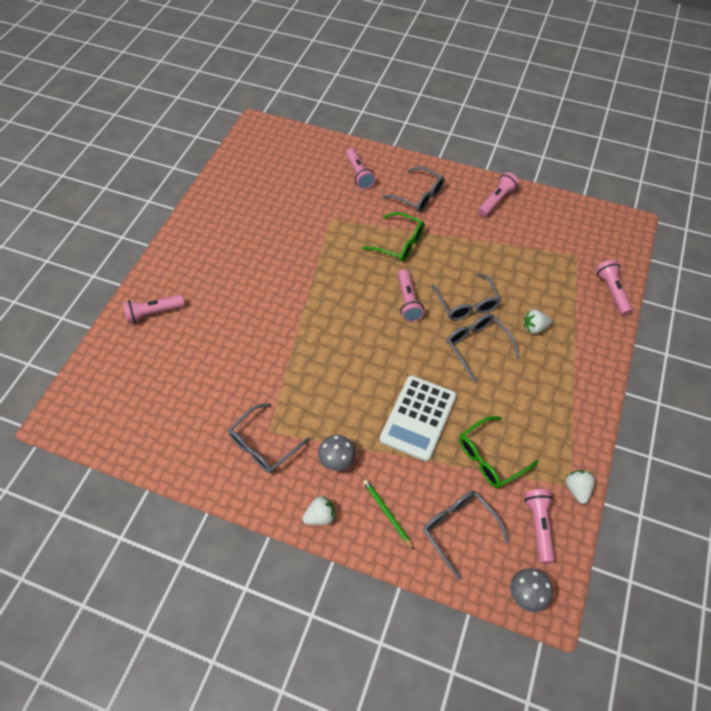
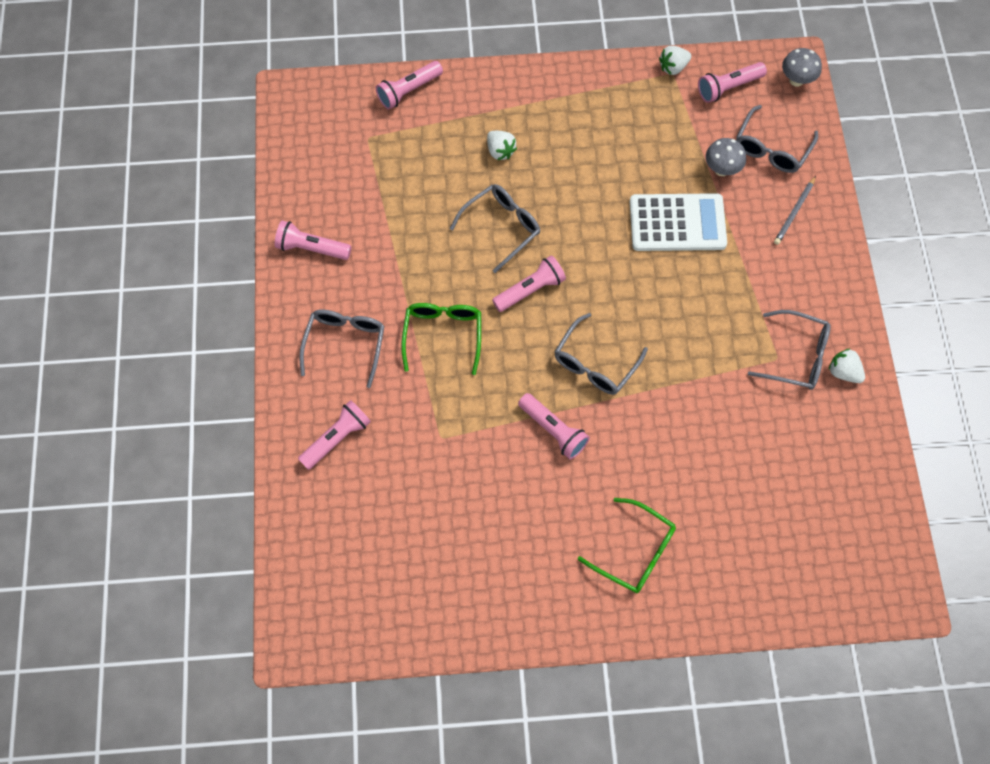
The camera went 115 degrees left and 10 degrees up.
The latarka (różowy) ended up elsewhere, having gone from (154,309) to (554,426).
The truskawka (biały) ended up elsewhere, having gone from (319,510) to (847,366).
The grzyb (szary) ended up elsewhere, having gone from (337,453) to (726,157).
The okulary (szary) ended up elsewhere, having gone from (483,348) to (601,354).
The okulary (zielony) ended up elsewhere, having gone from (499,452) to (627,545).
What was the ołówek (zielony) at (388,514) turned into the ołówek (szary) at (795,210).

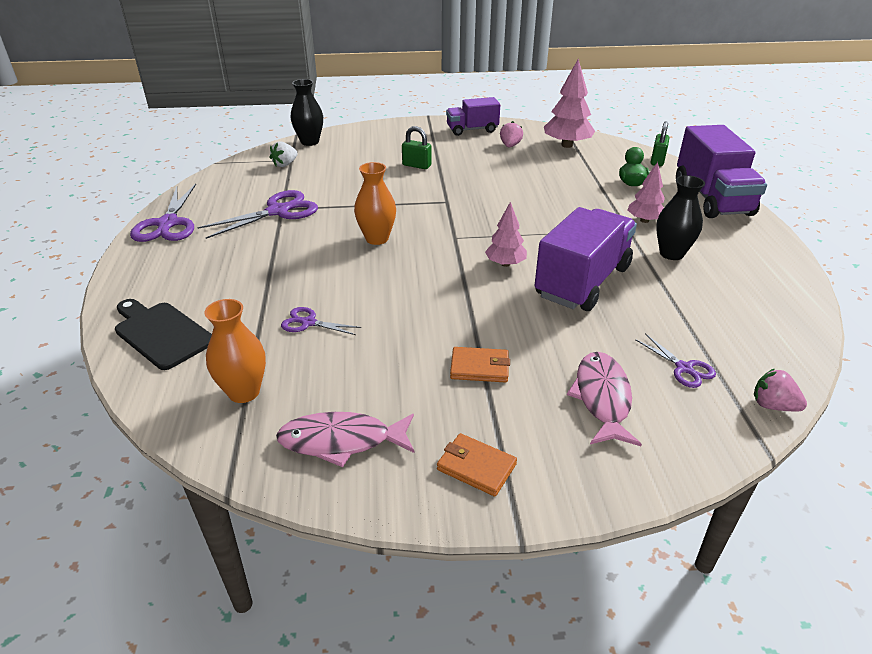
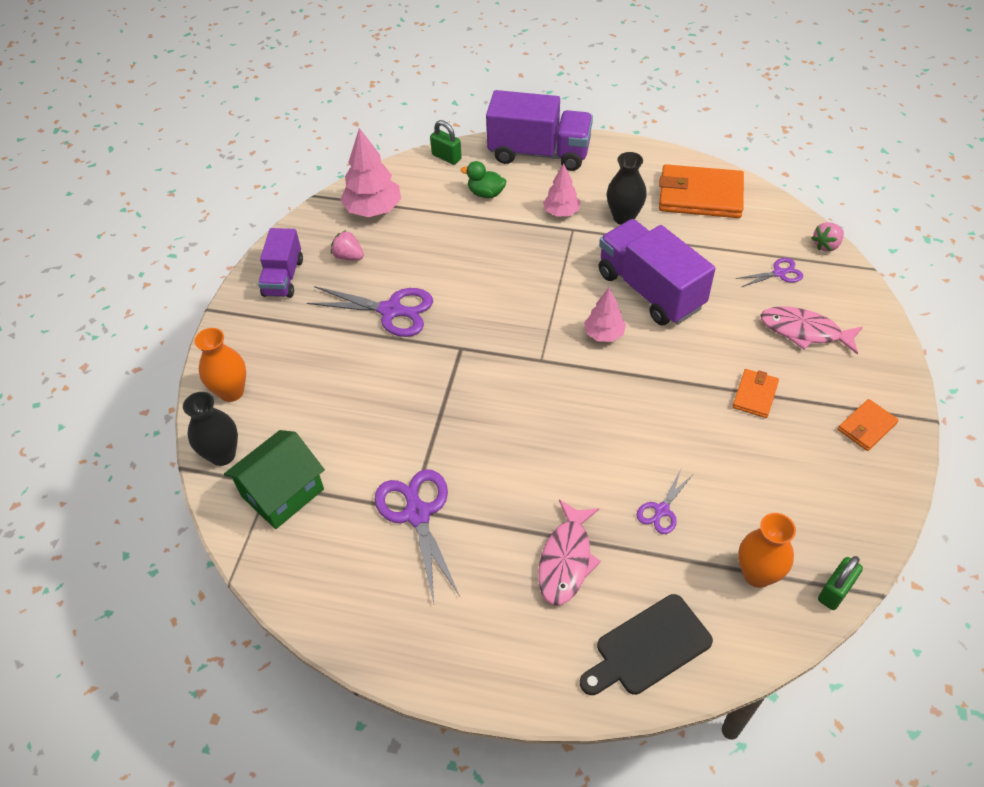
The camera went 70 degrees left and 15 degrees up.
The second view gained the portfel (pomarańczowy) at (701,191).
The nożyczki (fioletowy) ended up elsewhere, having gone from (163,213) to (370,311).
The ryba (różowy) ended up elsewhere, having gone from (345,439) to (569,552).
The wazon (pomarańczowy) ended up elsewhere, having gone from (375,203) to (220,365).
The kłódka (zielony) ended up elsewhere, having gone from (417,147) to (840,583).
Where the truskawka (biały) stood at (284,154), the domek (zielony) came to stand at (274,479).

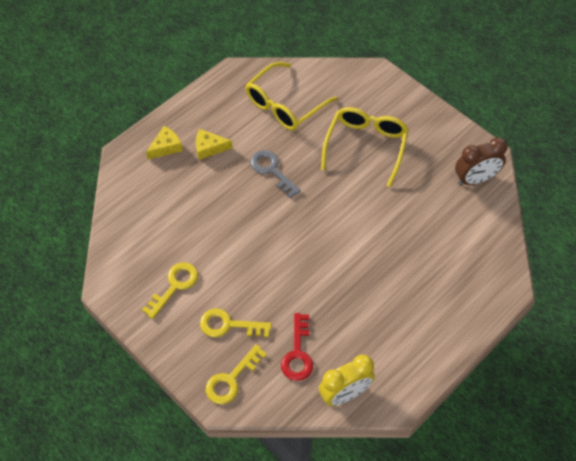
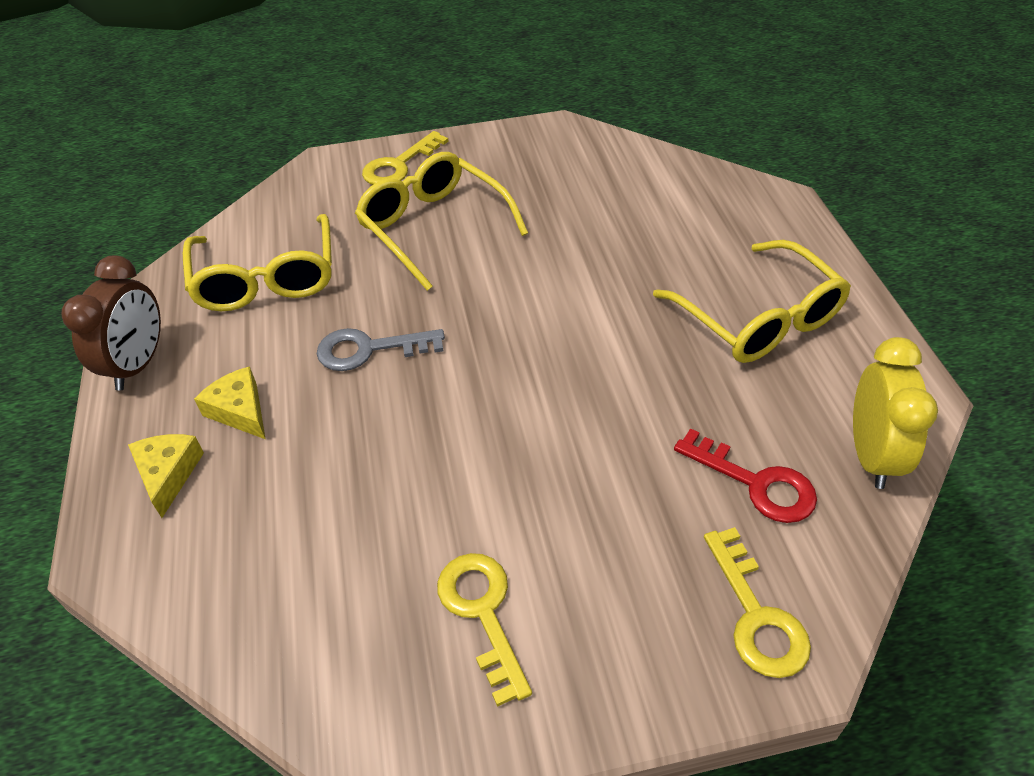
The camera went 55 degrees left and 10 degrees down.
The second view gained the okulary (żółty) at (752,301).
The klucz (żółty) ended up elsewhere, having gone from (236,322) to (405,158).
The budzik (brązowy) ended up elsewhere, having gone from (481,161) to (111,323).
The ser (żółty) at (214,144) ended up facing another way, 105 degrees clockwise from before.

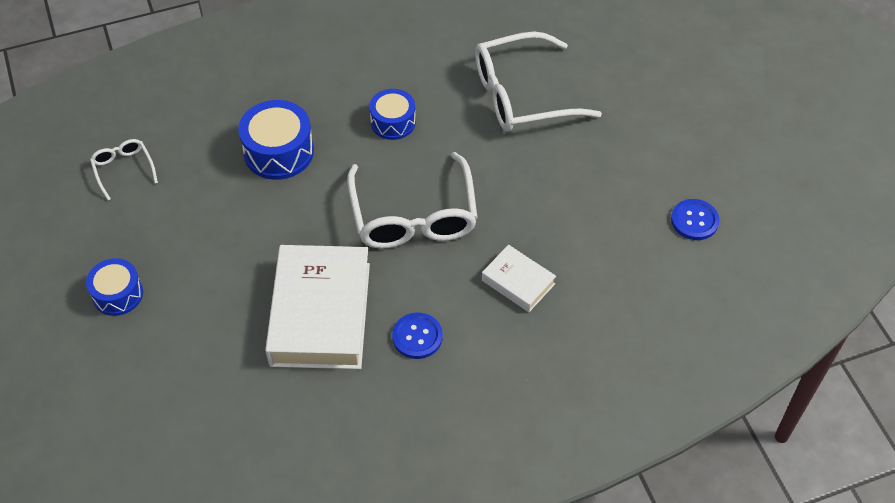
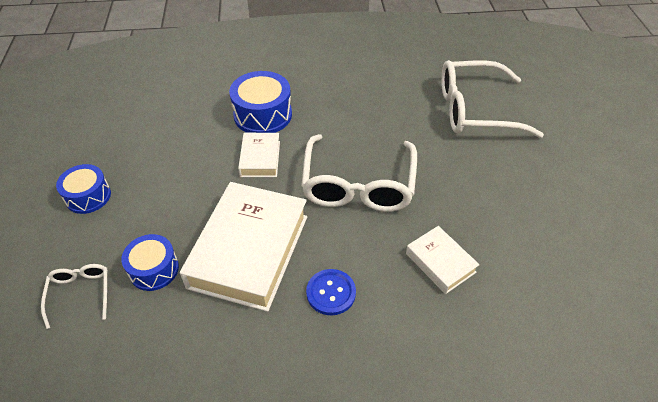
The camera went 15 degrees right and 5 degrees down.
The second view lost the guzik (niebieski) at (695,219).
The second view gained the książka (biały) at (259,155).
The okulary (biały) ended up elsewhere, having gone from (124,170) to (74,296).
The bęben (niebieski) ended up elsewhere, having gone from (392,114) to (150,262).

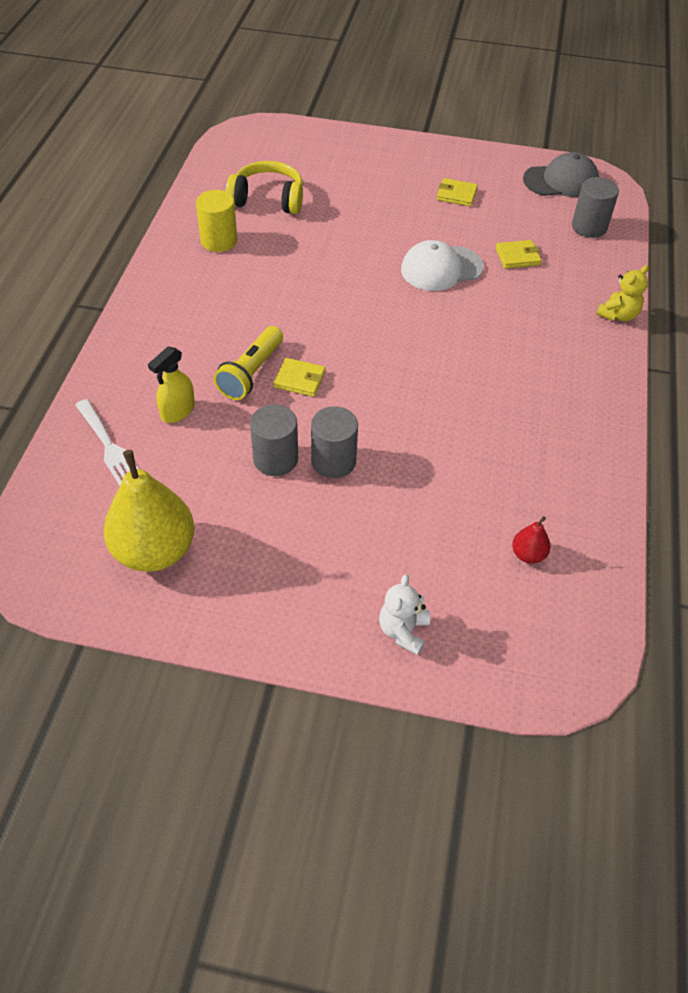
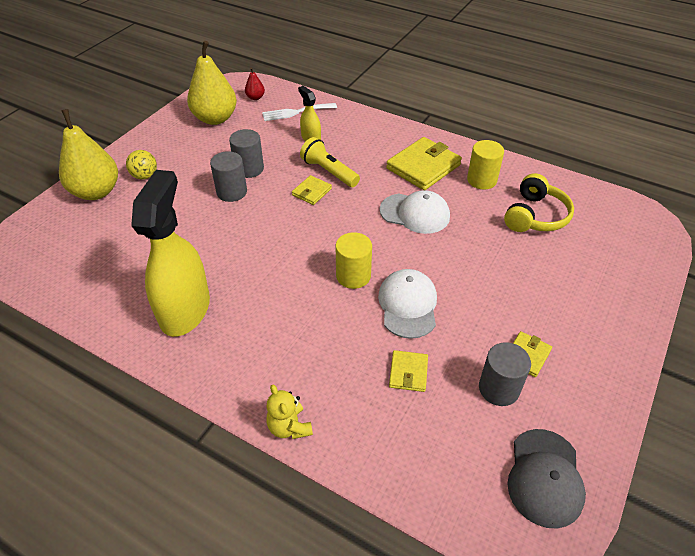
The camera went 110 degrees right and 5 degrees down.
The second view gained the piłka (żółty) at (141,165).
The second view gained the spryskiwacz (żółty) at (170,253).
The second view gained the walec (żółty) at (354,260).
The second view gained the czapka (biały) at (415,212).
The second view gained the portfel (żółty) at (424,163).
The gruszka (czerwony) ended up elsewhere, having gone from (531,540) to (255,83).
The walec (szary) ended up elsewhere, having gone from (595,207) to (505,374).
Where the miś (biały) stood at (404,614), the gruszka (żółty) came to stand at (88,154).

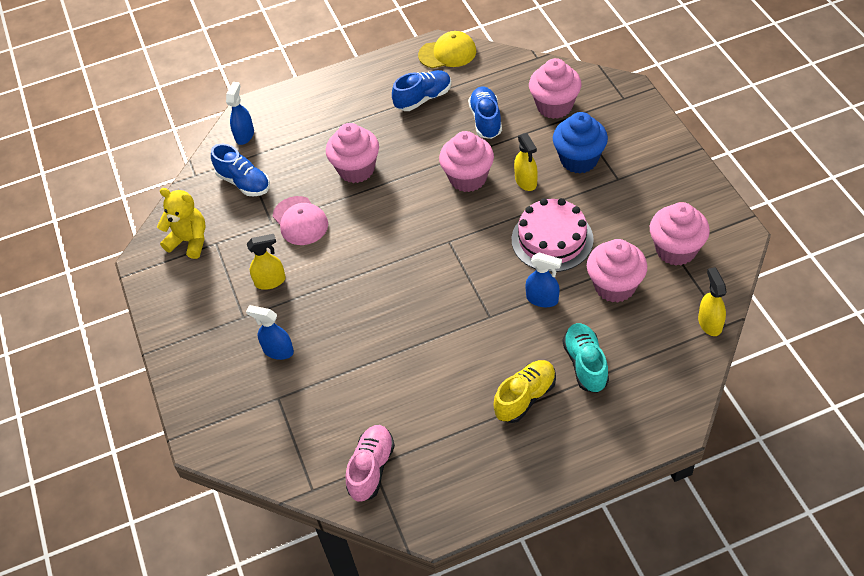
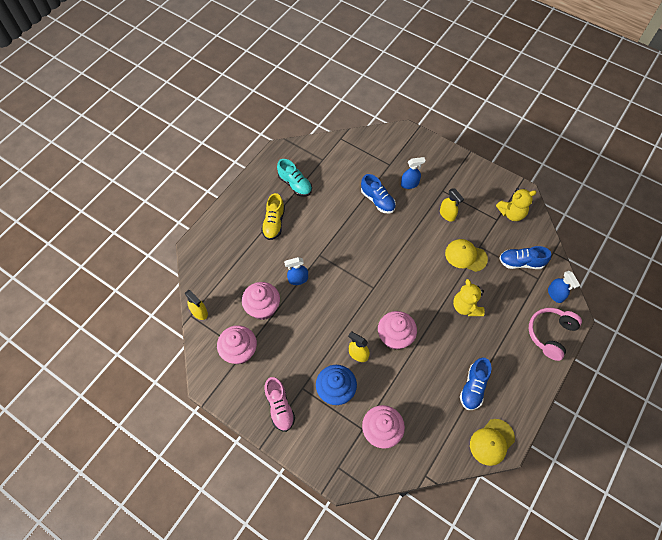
The camera went 140 degrees right and 10 degrees up.
The second view lost the tort (różowy) at (553,235).
The second view gained the słuchawki (różowy) at (555,334).
The but (różowy) ended up elsewhere, having gone from (370,463) to (279,404).
The but (niebieski) ended up elsewhere, having gone from (485,112) to (378,193).
The but (turkusowy) ended up elsewhere, having gone from (586,358) to (294,177).
Where the muffinka (różowy) stood at (352,153), the miś (żółty) came to stand at (469,297).
What was the czapka (różowy) at (300,220) turned into the czapka (żółty) at (466,255).
The spryskiwacz (żółty) at (266,262) ended up facing another way, 75 degrees counterclockwise from before.

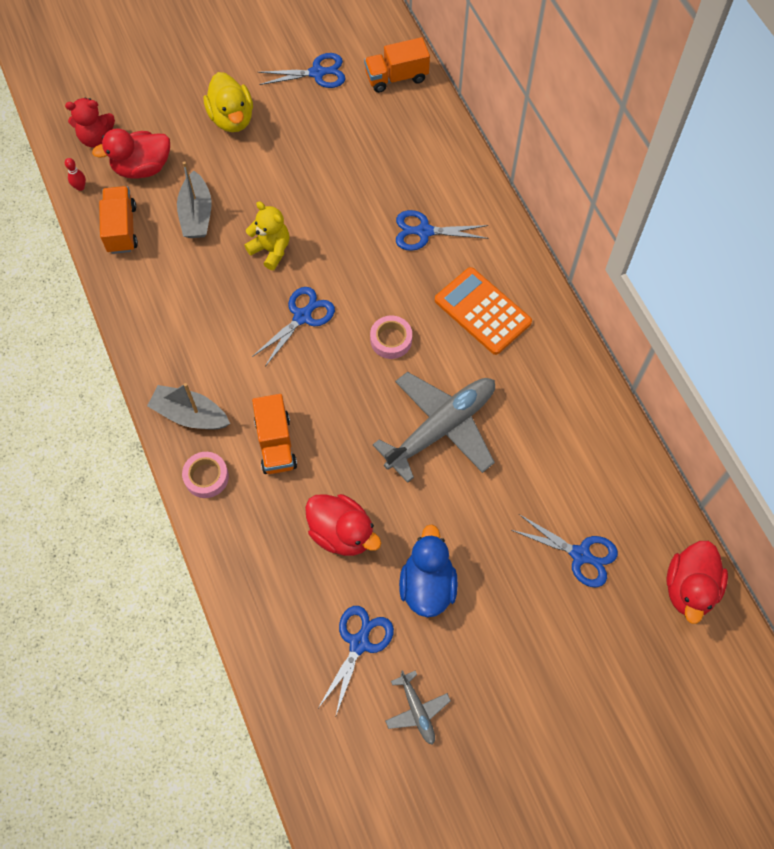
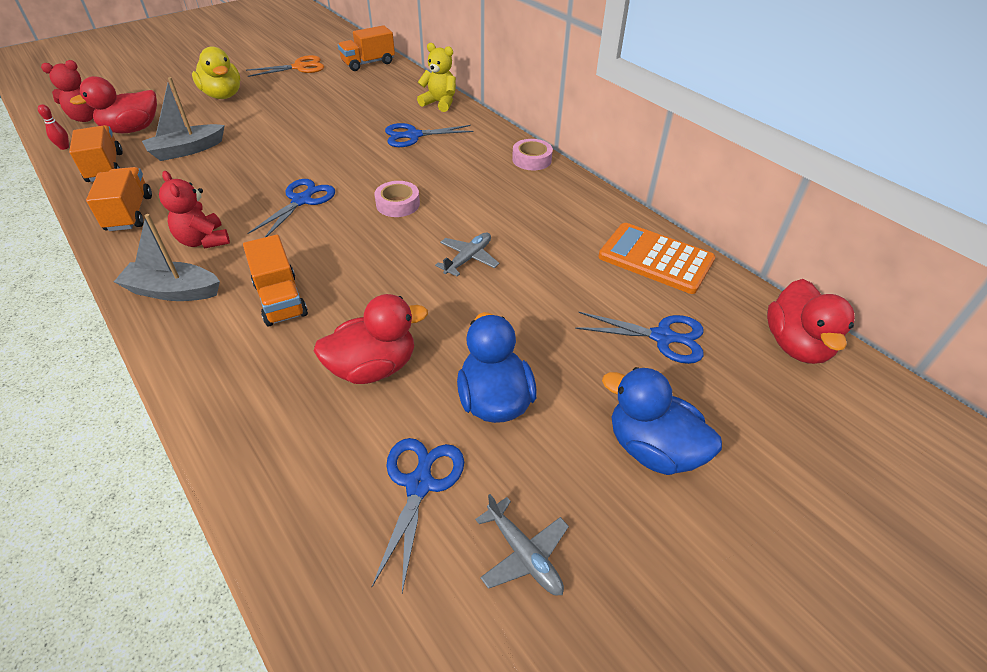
The camera went 15 degrees left and 20 degrees down.
The second view gained the ciężarówka (pomarańczowy) at (119,199).
The second view gained the miś (czerwony) at (194,210).
The second view gained the kaczka (niebieski) at (662,421).
The taśma klejąca (różowy) ended up elsewhere, having gone from (205,475) to (532,154).
The miś (żółty) ended up elsewhere, having gone from (266,235) to (436,77).
The kalkulator (pomarańczowy) ended up elsewhere, having gone from (483,311) to (656,258).
What was the nożyczki (niebieski) at (301,70) turned into the nożyczki (pomarańczowy) at (285,66).
The łódka (szary) at (194,199) ended up facing another way, 75 degrees clockwise from before.
The kaczka (czerwony) at (343,525) ended up facing another way, 45 degrees counterclockwise from before.
The size of the samolot (szary) at (434,427) changed by a factor of 0.47.

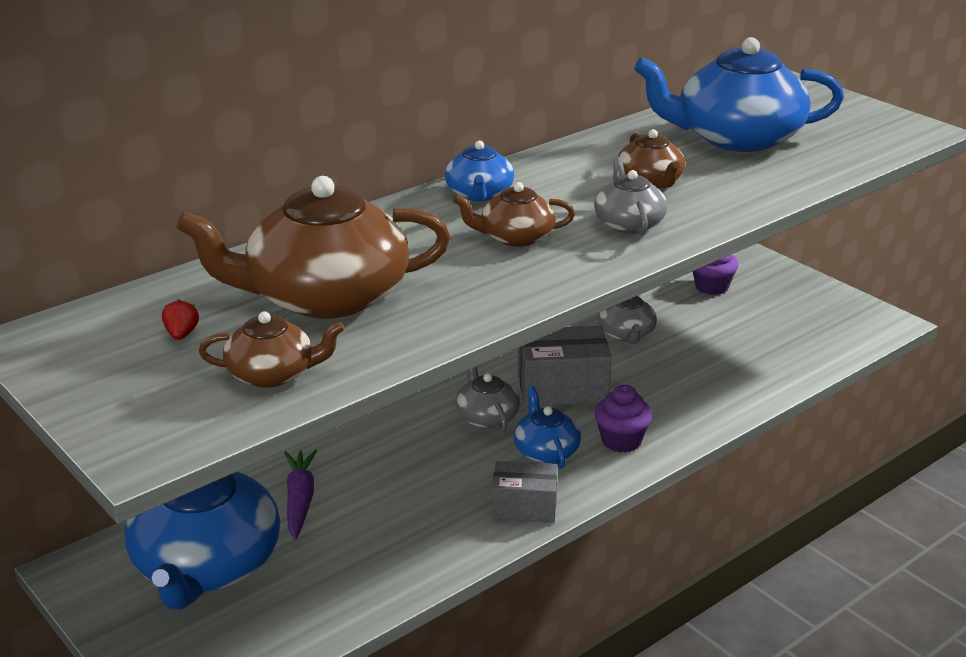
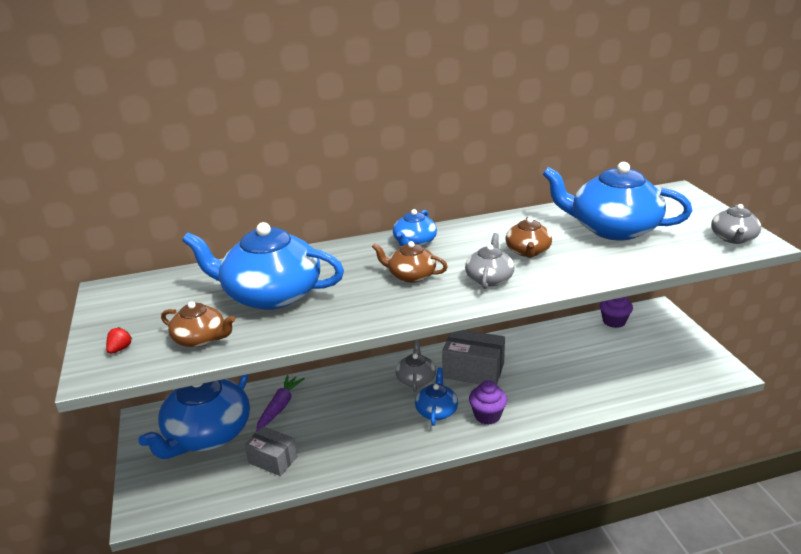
The camera went 25 degrees right and 0 degrees up.
The truskawka (czerwony) ended up elsewhere, having gone from (180,319) to (119,340).
The pudełko (szary) ended up elsewhere, having gone from (525,492) to (271,451).
The imbryk (szary) ended up elsewhere, having gone from (627,320) to (736,224).
What was the imbryk (brązowy) at (313,247) turned into the imbryk (niebieski) at (263,266).

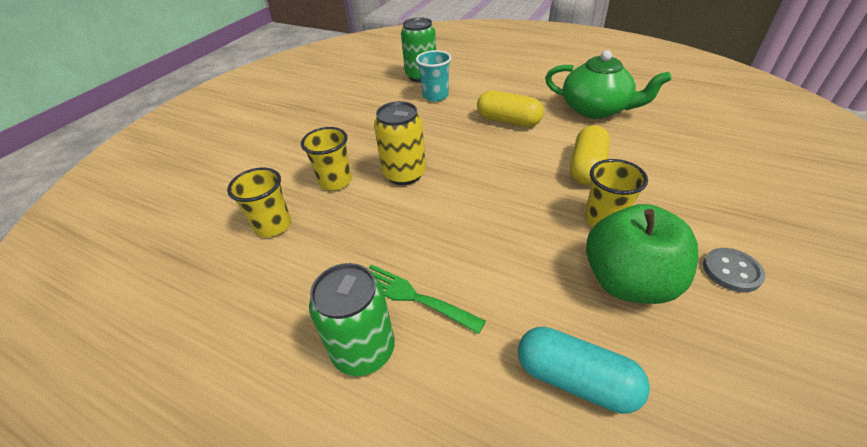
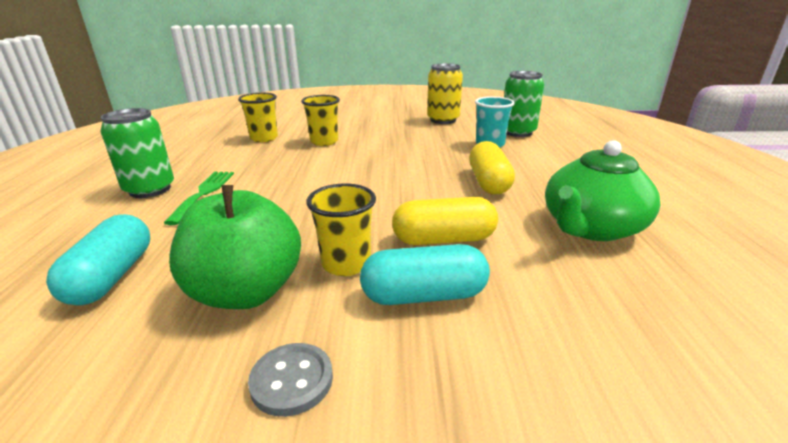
The camera went 60 degrees right and 15 degrees down.
The second view gained the kapsułka (turkusowy) at (425,274).
The puszka (żółty) ended up elsewhere, having gone from (400,143) to (445,93).
The imbryk (zielony) at (608,84) ended up facing another way, 45 degrees clockwise from before.

